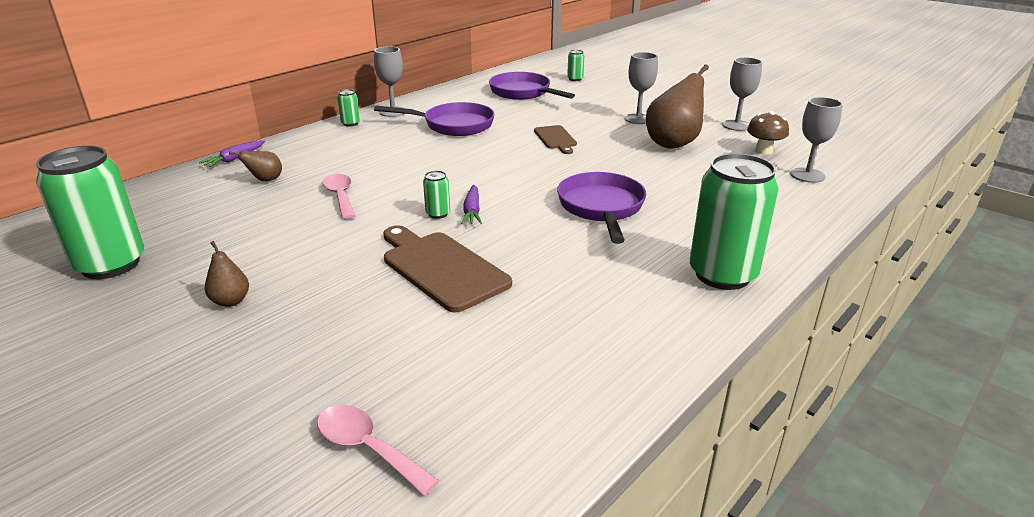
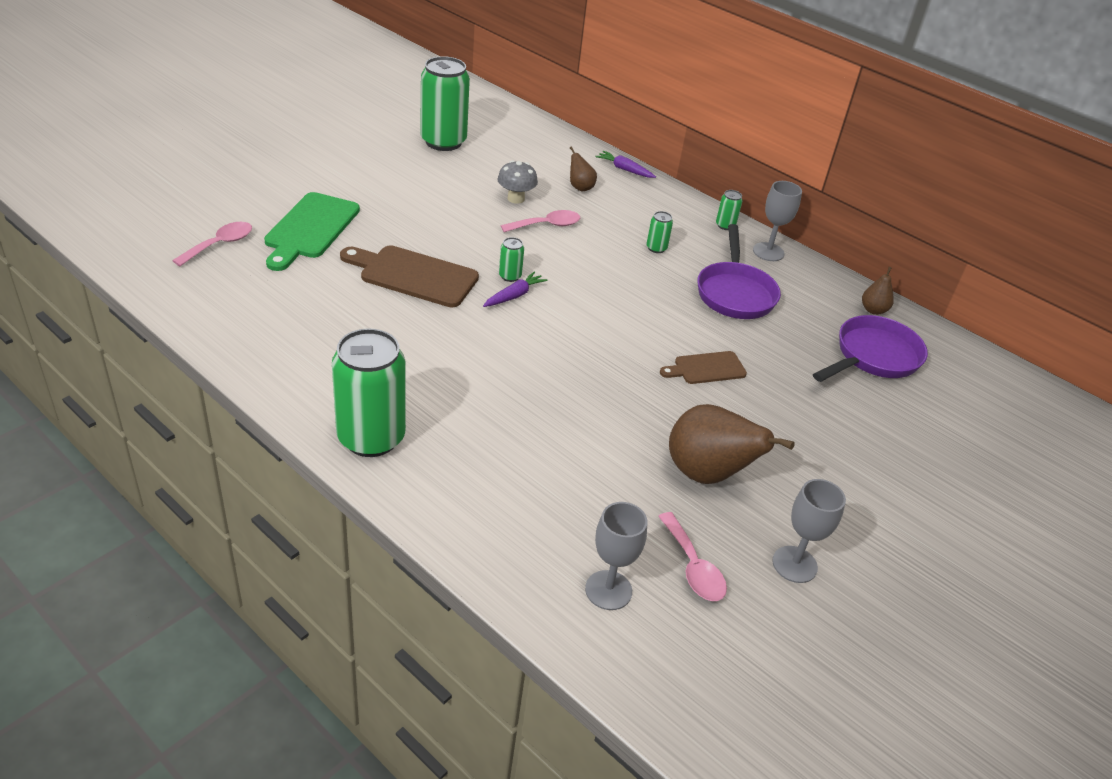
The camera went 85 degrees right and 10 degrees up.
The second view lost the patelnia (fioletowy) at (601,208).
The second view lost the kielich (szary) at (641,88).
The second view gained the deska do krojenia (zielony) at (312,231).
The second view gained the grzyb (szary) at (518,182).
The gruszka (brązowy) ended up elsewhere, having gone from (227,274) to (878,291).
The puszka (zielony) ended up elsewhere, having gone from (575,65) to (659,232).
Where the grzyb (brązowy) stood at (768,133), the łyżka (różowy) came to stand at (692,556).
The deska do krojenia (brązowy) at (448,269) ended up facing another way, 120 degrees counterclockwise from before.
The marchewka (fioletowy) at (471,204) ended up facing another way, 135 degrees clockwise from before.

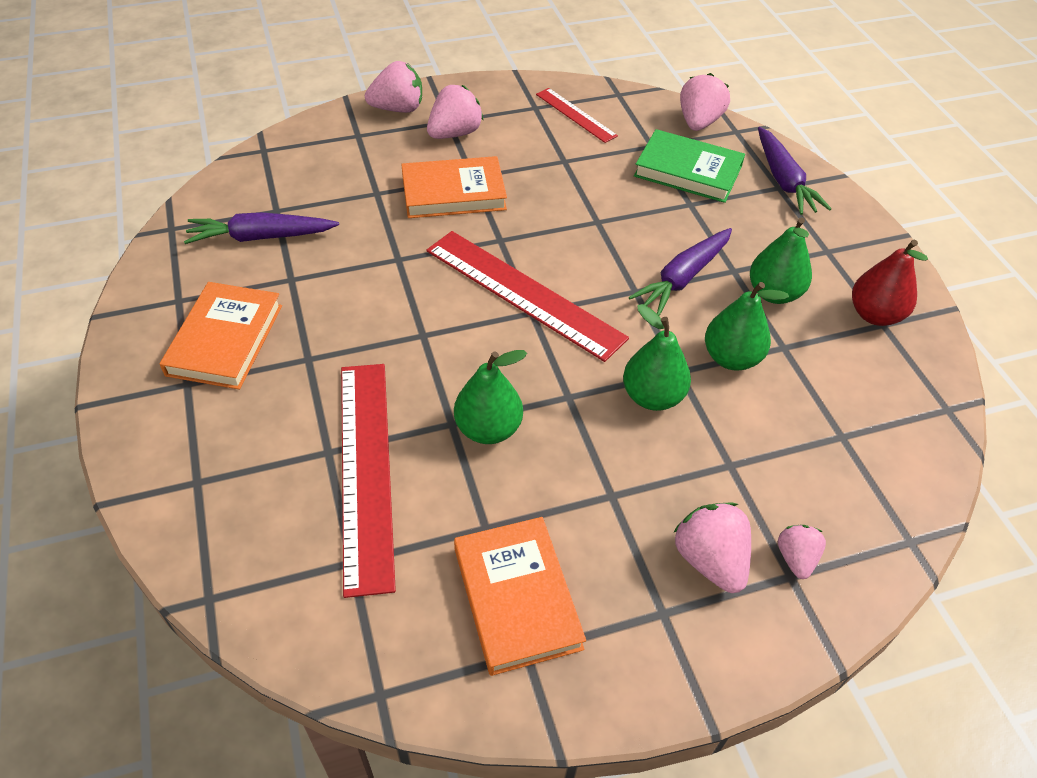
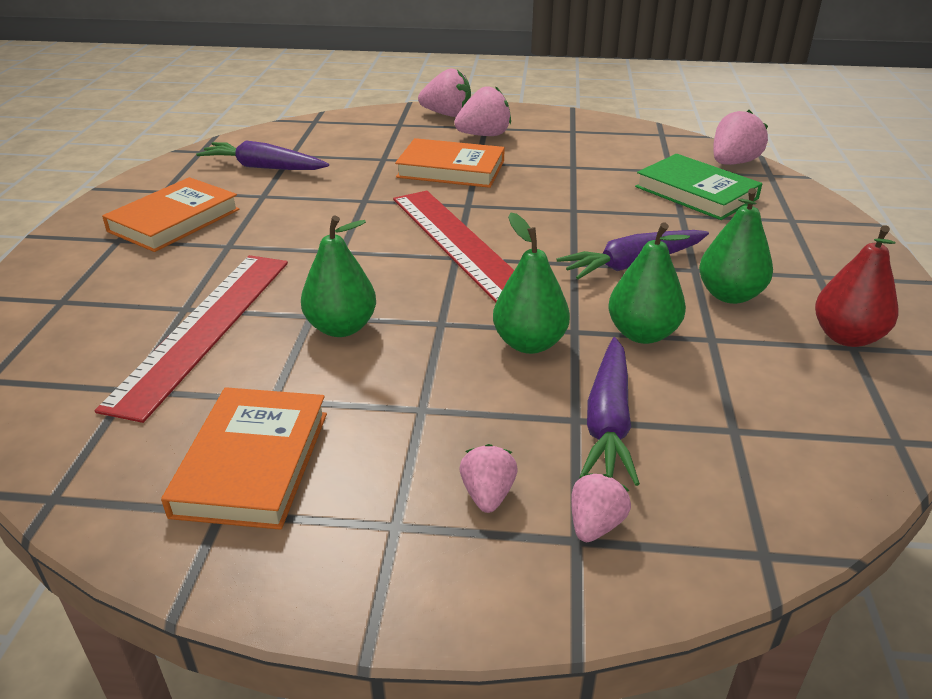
The camera went 25 degrees right and 15 degrees down.
The second view lost the linijka (czerwony) at (577,115).
The marchewka (fioletowy) ended up elsewhere, having gone from (794,171) to (610,411).
The size of the truskawka (różowy) at (712,548) changed by a factor of 0.61.

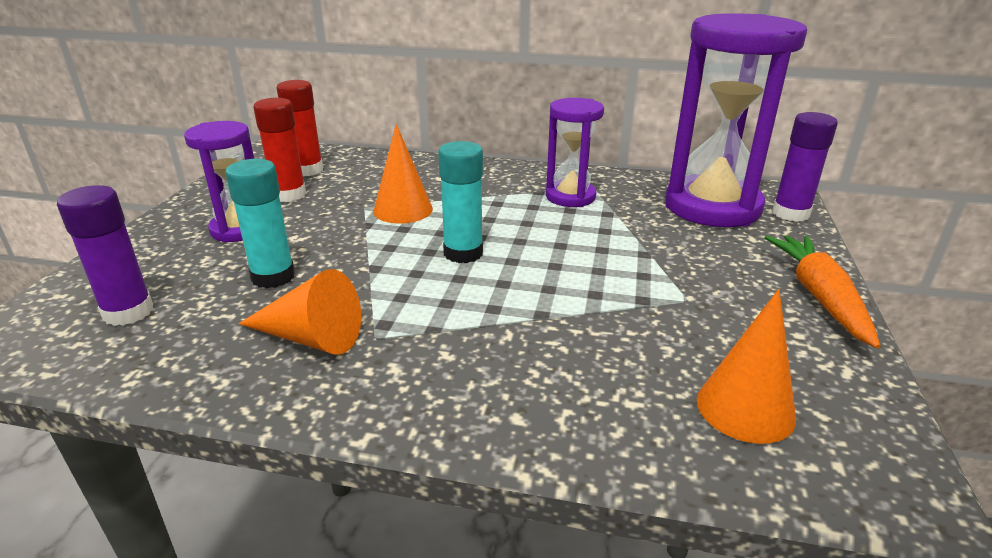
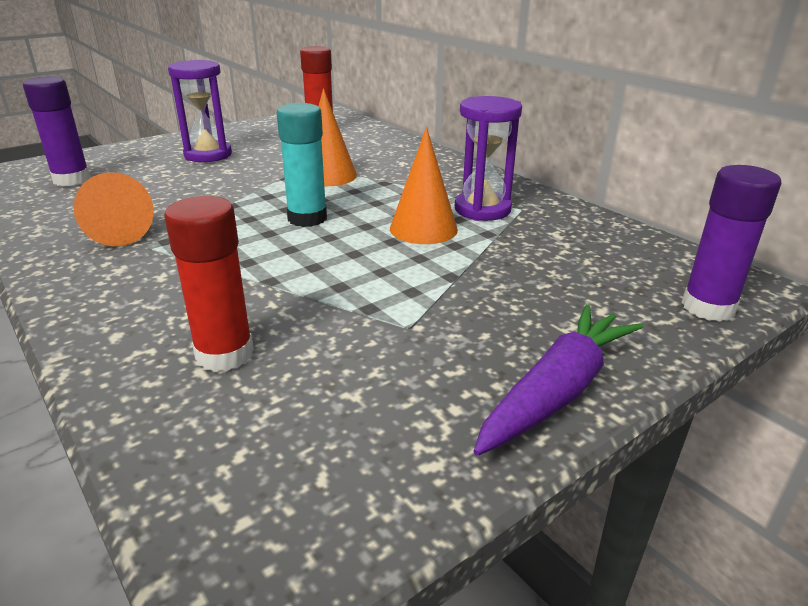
The camera went 40 degrees right and 0 degrees up.
The second view lost the klej w sztyfcie (turkusowy) at (260,224).
The second view lost the klepsydra (fioletowy) at (736,120).
The klej w sztyfcie (czerwony) ended up elsewhere, having gone from (279,150) to (209,284).
The stożek (pomarańczowy) ended up elsewhere, having gone from (746,366) to (424,185).
What was the marchewka (pomarańczowy) at (822,291) turned into the marchewka (fioletowy) at (558,380).

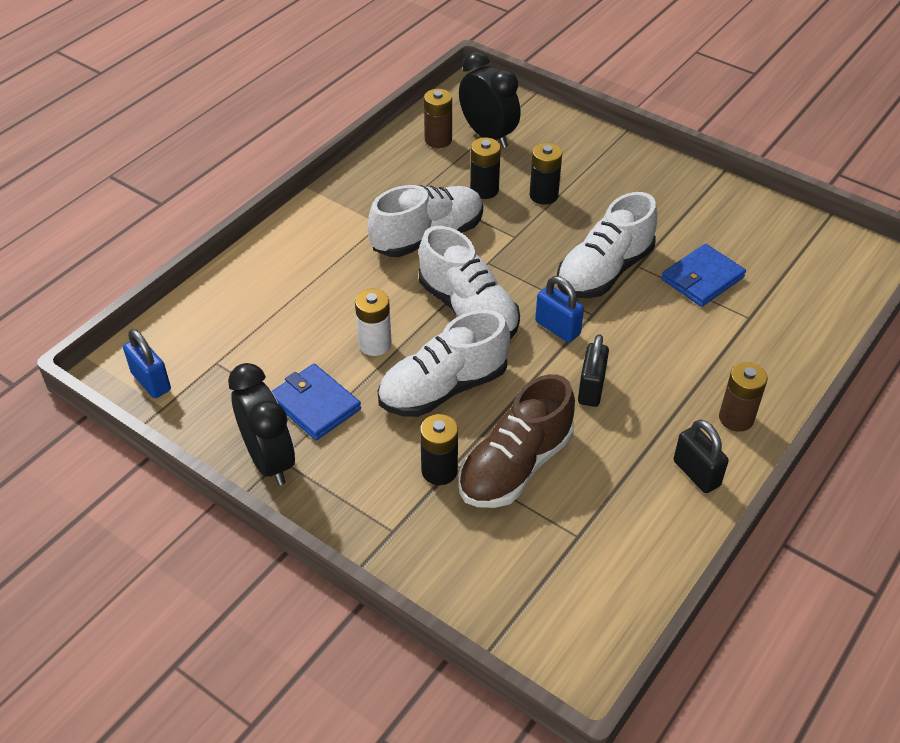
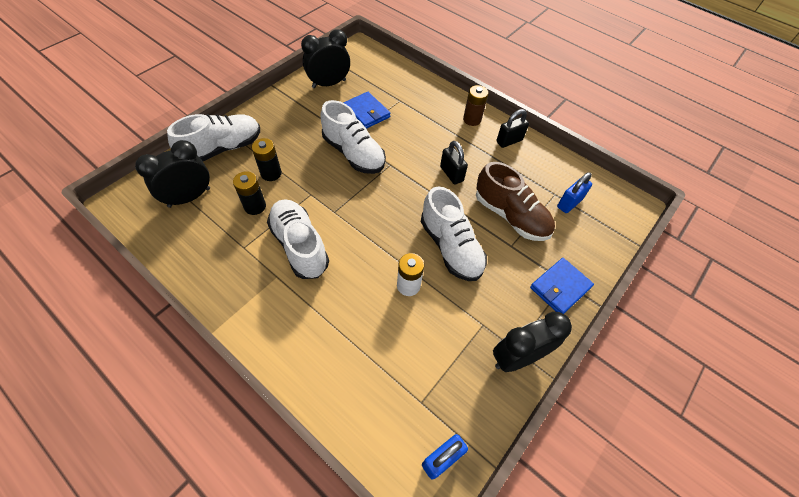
The camera went 90 degrees left and 10 degrees up.
The second view lost the bateria (czarny) at (439,449).
The second view lost the bateria (brązowy) at (438,118).
The second view gained the budzik (czarny) at (325,58).
The portfel (niebieski) ended up elsewhere, having gone from (316,402) to (562,286).
The but (biały) ended up elsewhere, having gone from (469,282) to (213,137).
The kłódka (niebieski) ended up elsewhere, having gone from (559,309) to (574,192).
The kłódka (czarny) at (593,370) ended up facing another way, 45 degrees clockwise from before.

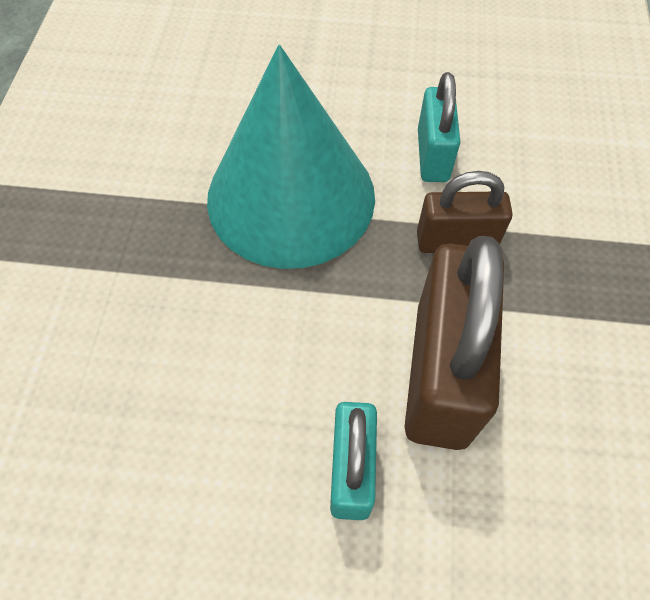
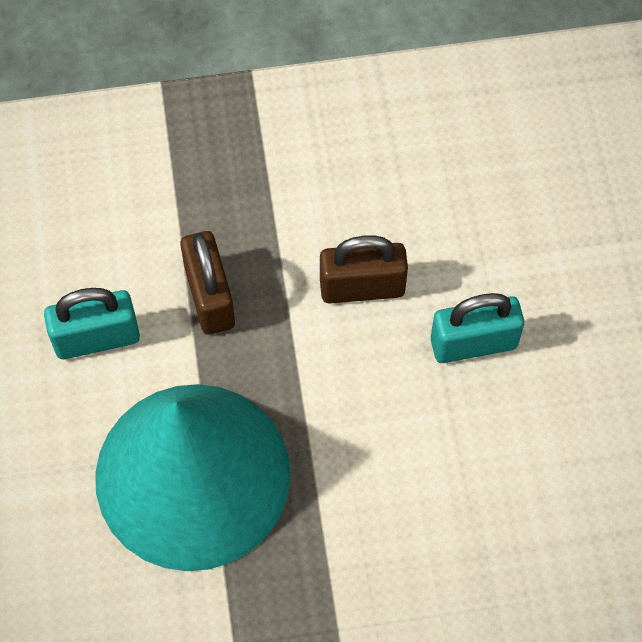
The camera went 105 degrees left and 5 degrees up.
The size of the kłódka (brązowy) at (454,343) changed by a factor of 0.57.

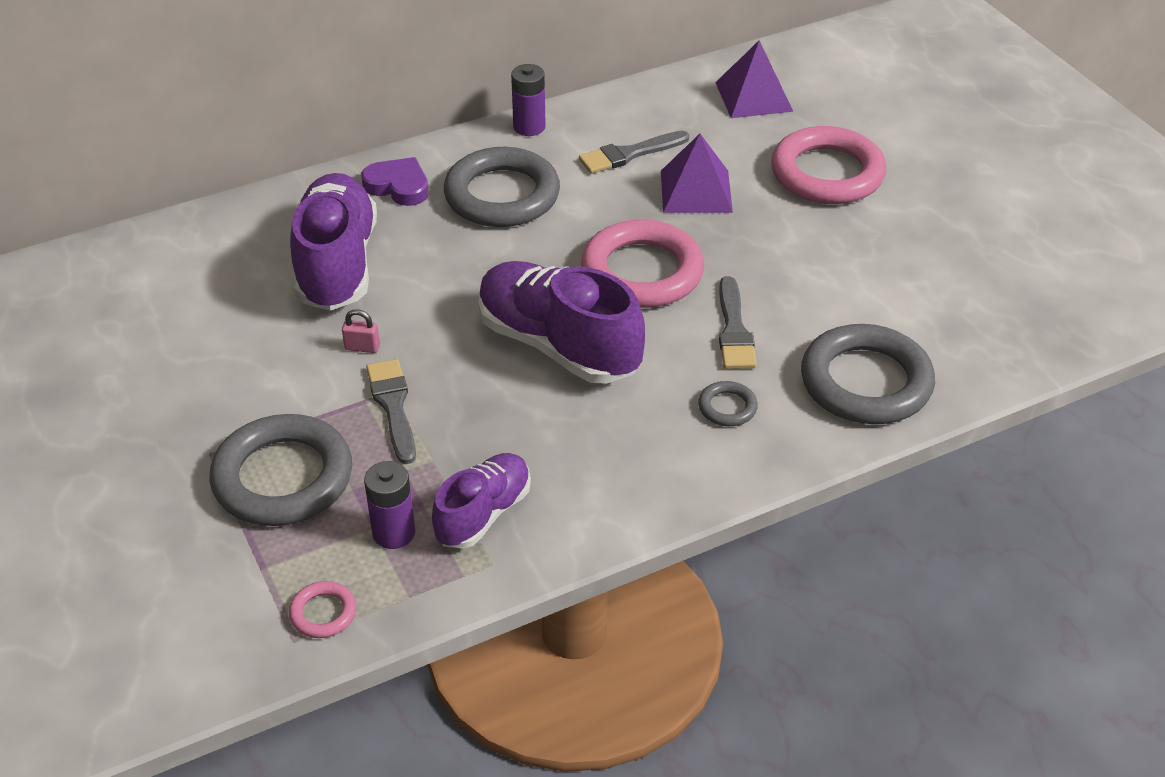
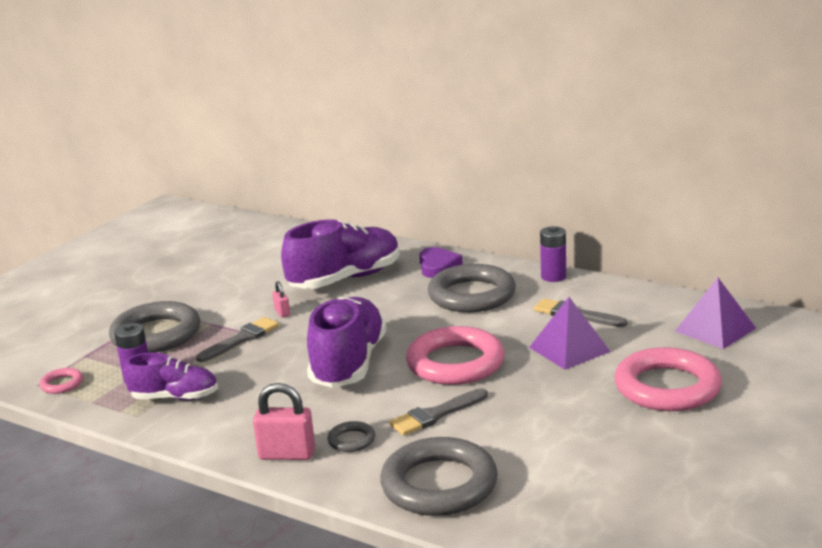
The camera went 60 degrees right and 20 degrees down.
The second view gained the kłódka (różowy) at (284,421).

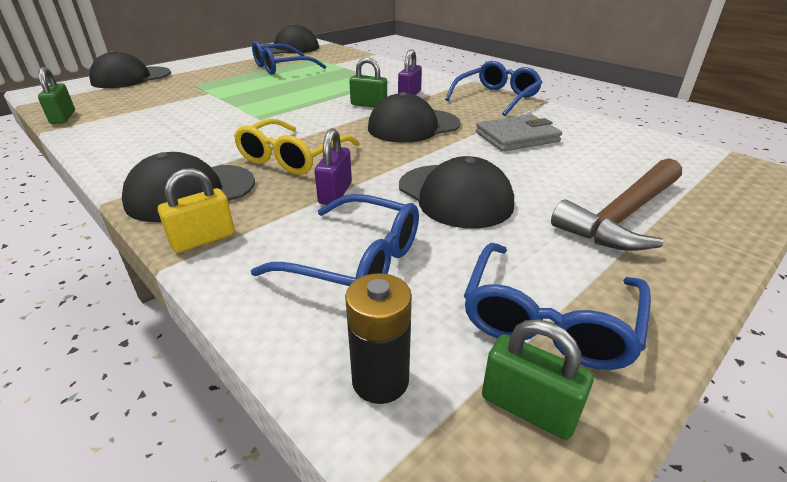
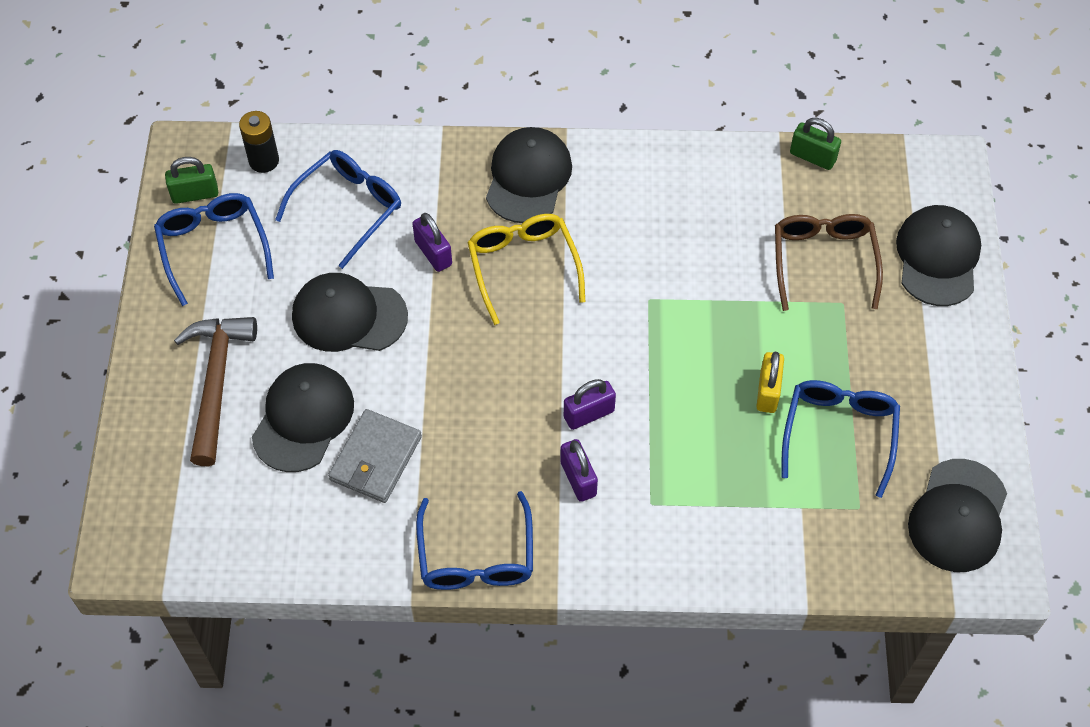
The camera went 135 degrees right and 25 degrees up.
The second view gained the okulary (brązowy) at (829,262).
The kłódka (żółty) ended up elsewhere, having gone from (196,210) to (770,382).
The czapka (czarny) ended up elsewhere, having gone from (414,117) to (303,417).
What was the kłódka (zielony) at (368,82) turned into the kłódka (fioletowy) at (590,404).
The okulary (niebieski) at (335,240) ended up facing another way, 150 degrees clockwise from before.

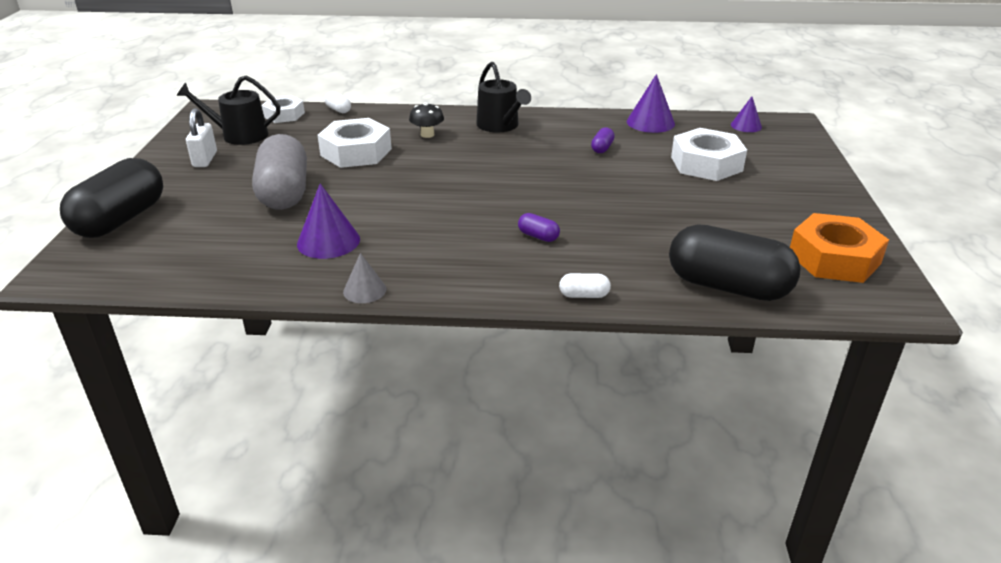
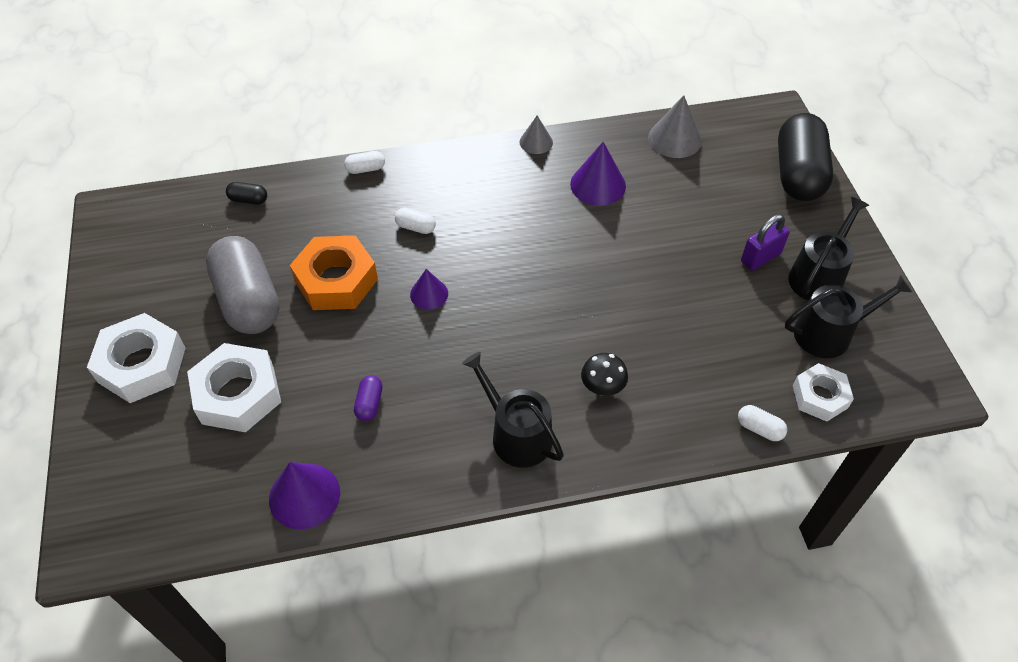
The camera went 165 degrees right and 20 degrees up.
The second view gained the stożek (szary) at (675,126).
The second view gained the kłódka (fioletowy) at (765,242).
The kapsułka (szary) ended up elsewhere, having gone from (279,172) to (243,285).
The nakrętka (biały) ended up elsewhere, having gone from (355,143) to (136,358).
The stożek (fioletowy) ended up elsewhere, having gone from (746,114) to (429,289).
The nakrętka (pomarańczowy) ended up elsewhere, having gone from (839,248) to (334,272).
Where the kłódka (biały) stood at (201,137), the konewka (czarny) came to stand at (828,249).
What was the kapsułka (fioletowy) at (539,227) turned into the kapsułka (biały) at (415,221).
The size of the kapsułka (czarny) at (734,262) changed by a factor of 0.40.

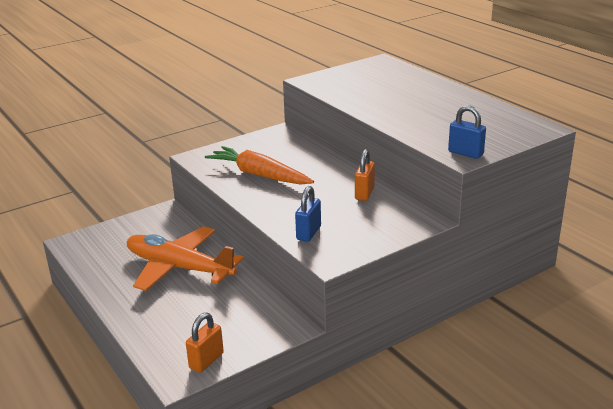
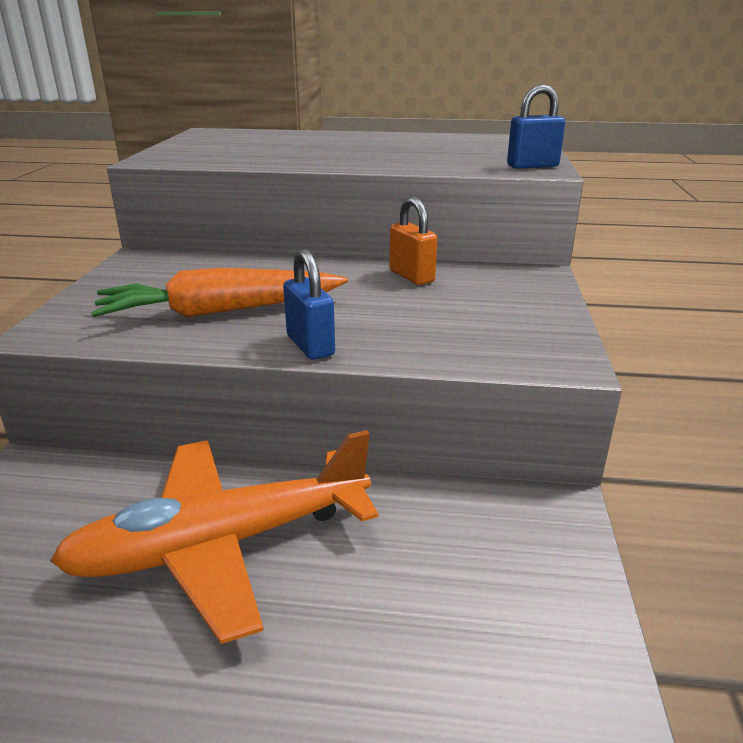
The camera went 50 degrees left and 0 degrees up.
The second view lost the kłódka (pomarańczowy) at (205,343).
The kłódka (niebieski) ended up elsewhere, having gone from (308,214) to (309,304).

